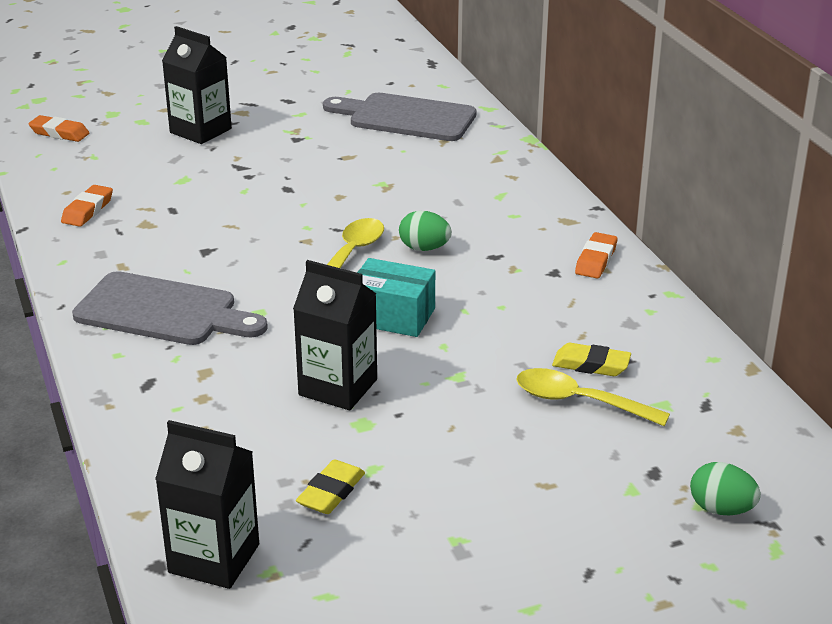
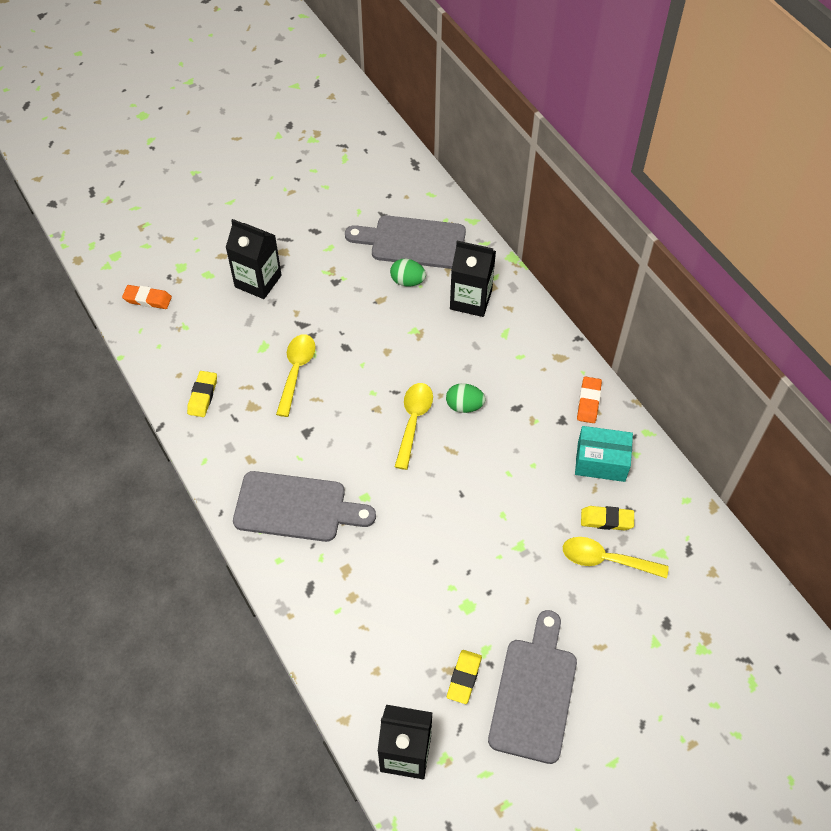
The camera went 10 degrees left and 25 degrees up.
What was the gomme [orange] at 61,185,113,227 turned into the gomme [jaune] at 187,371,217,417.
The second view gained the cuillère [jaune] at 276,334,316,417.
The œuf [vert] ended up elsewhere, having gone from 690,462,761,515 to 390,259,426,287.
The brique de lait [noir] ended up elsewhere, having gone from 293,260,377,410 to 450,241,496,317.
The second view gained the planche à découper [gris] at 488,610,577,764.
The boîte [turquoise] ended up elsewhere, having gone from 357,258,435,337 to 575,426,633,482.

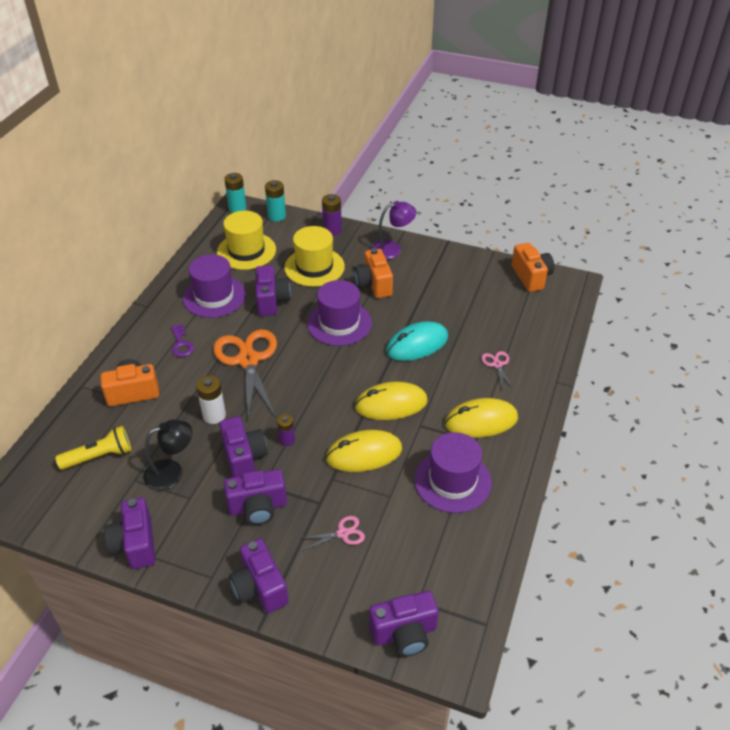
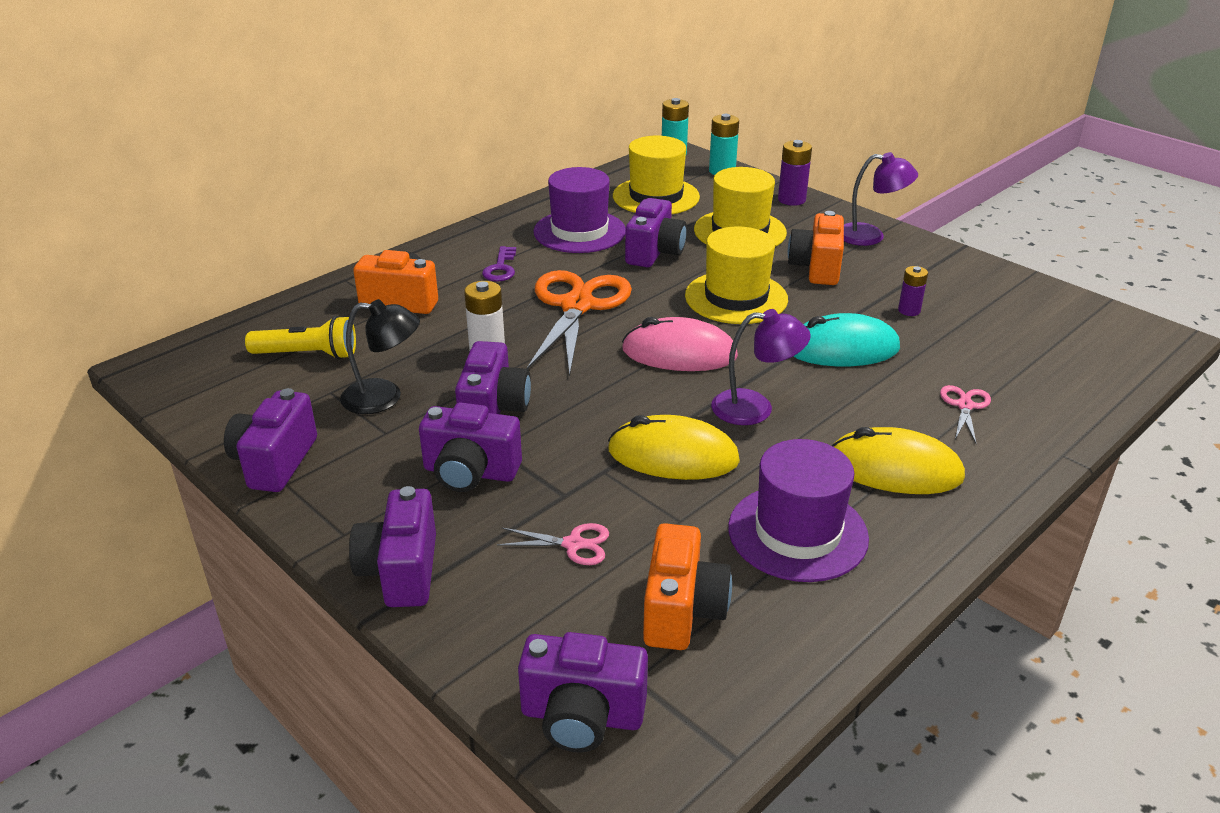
The camera went 25 degrees right and 10 degrees down.
The second view gained the souris [rose] at 622,317,738,371.
The appareil photo [orange] ended up elsewhere, having gone from 512,243,554,292 to 643,523,732,650.
What was the chapeau [violet] at 307,280,372,346 turned into the chapeau [jaune] at 685,226,788,324.
Where the souris [jaune] stood at 354,382,428,420, the lampe [violet] came to stand at 711,309,811,425.
The pile [violet] ended up elsewhere, having gone from 277,414,295,446 to 898,266,928,316.

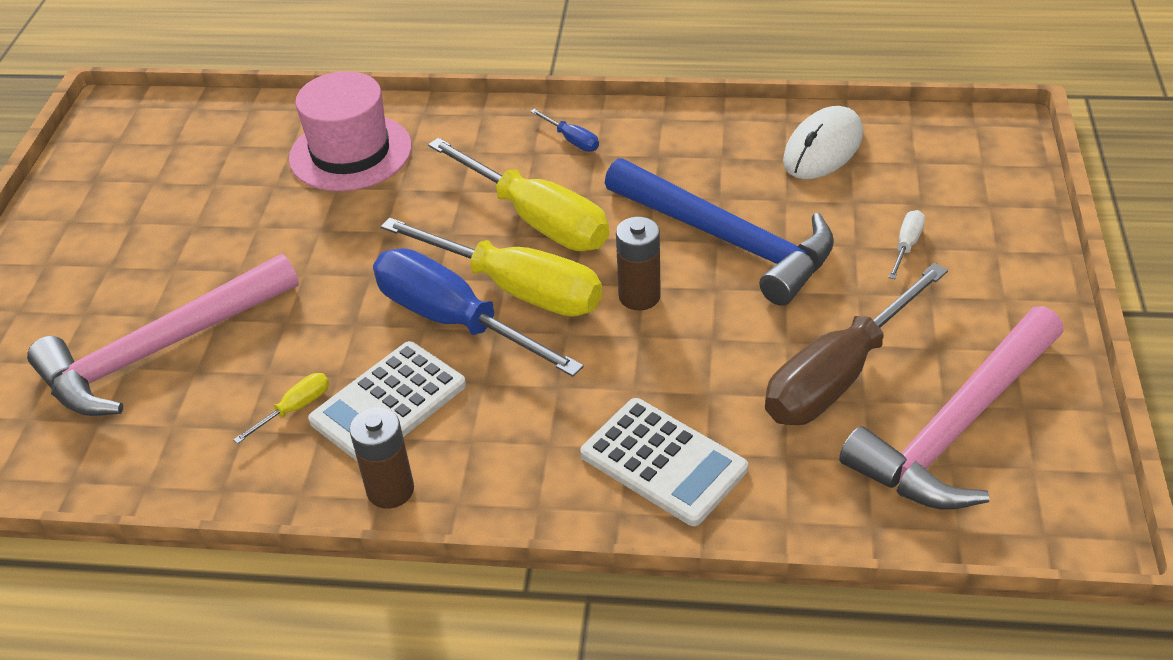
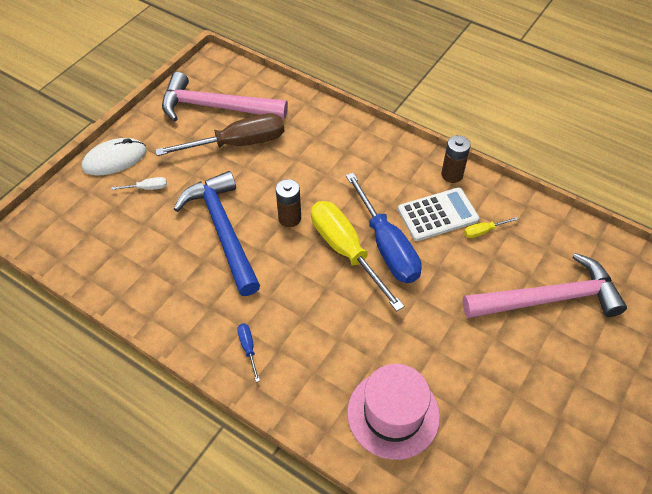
The camera went 155 degrees left and 10 degrees up.
The souris [blanc] ended up elsewhere, having gone from 783,106,863,179 to 82,138,147,175.
The tournevis [blanc] at 888,210,925,279 ended up facing another way, 150 degrees counterclockwise from before.
The marteau [rose] at 839,306,1064,510 ended up facing another way, 150 degrees counterclockwise from before.
The second view lost the tournevis [jaune] at 428,138,609,251.
The second view lost the calculatrice [blanc] at 580,398,748,526.

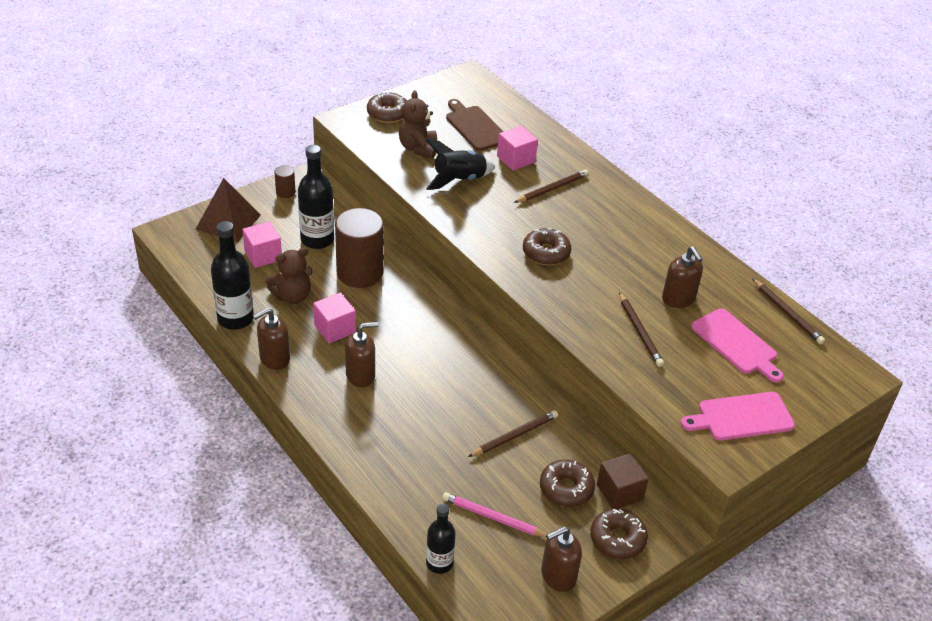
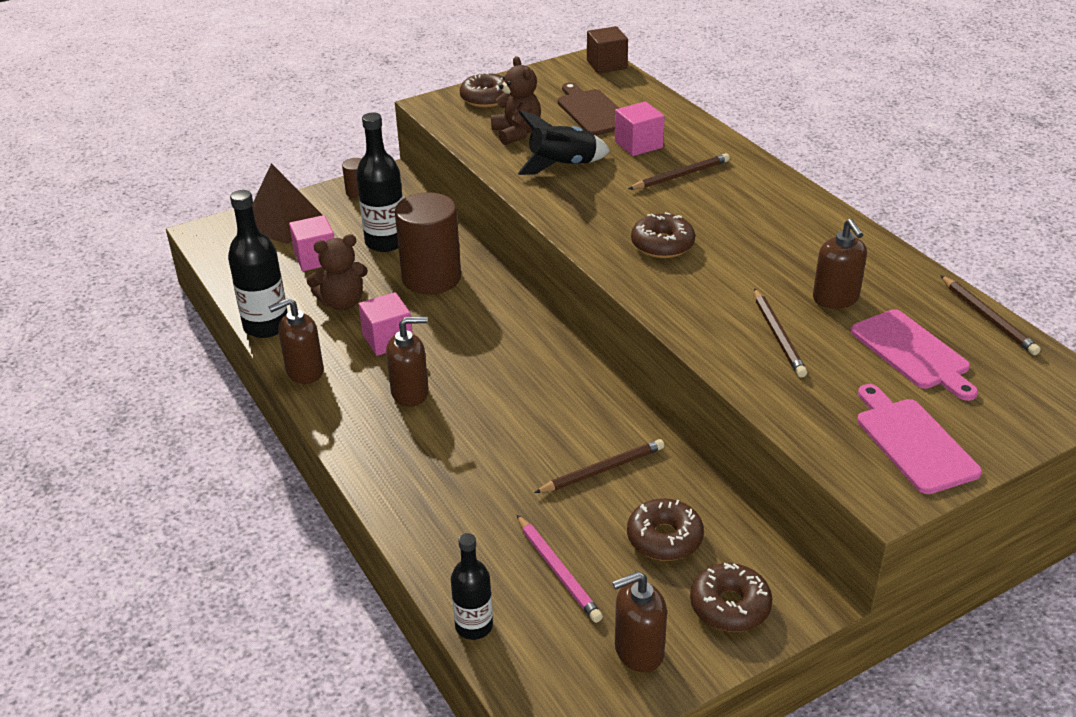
The camera went 10 degrees right and 5 degrees down.
The ours en peluche [marron] at 399,90,437,158 ended up facing another way, 150 degrees clockwise from before.
The crayon [rose] at 442,492,547,538 ended up facing another way, 150 degrees counterclockwise from before.
The cube [marron] ended up elsewhere, having gone from 597,453,649,509 to 587,26,628,73.
The planche à découper [rose] at 681,392,795,441 ended up facing another way, 75 degrees clockwise from before.

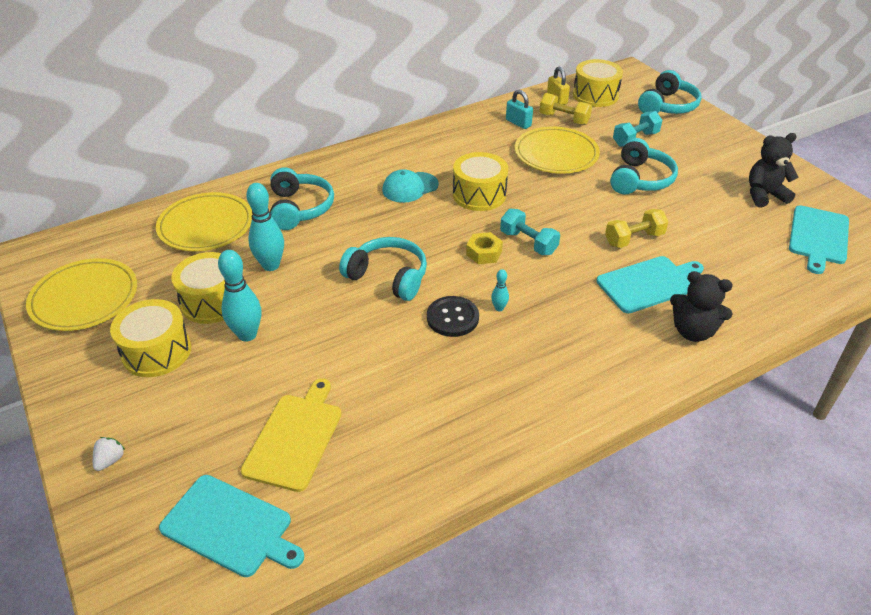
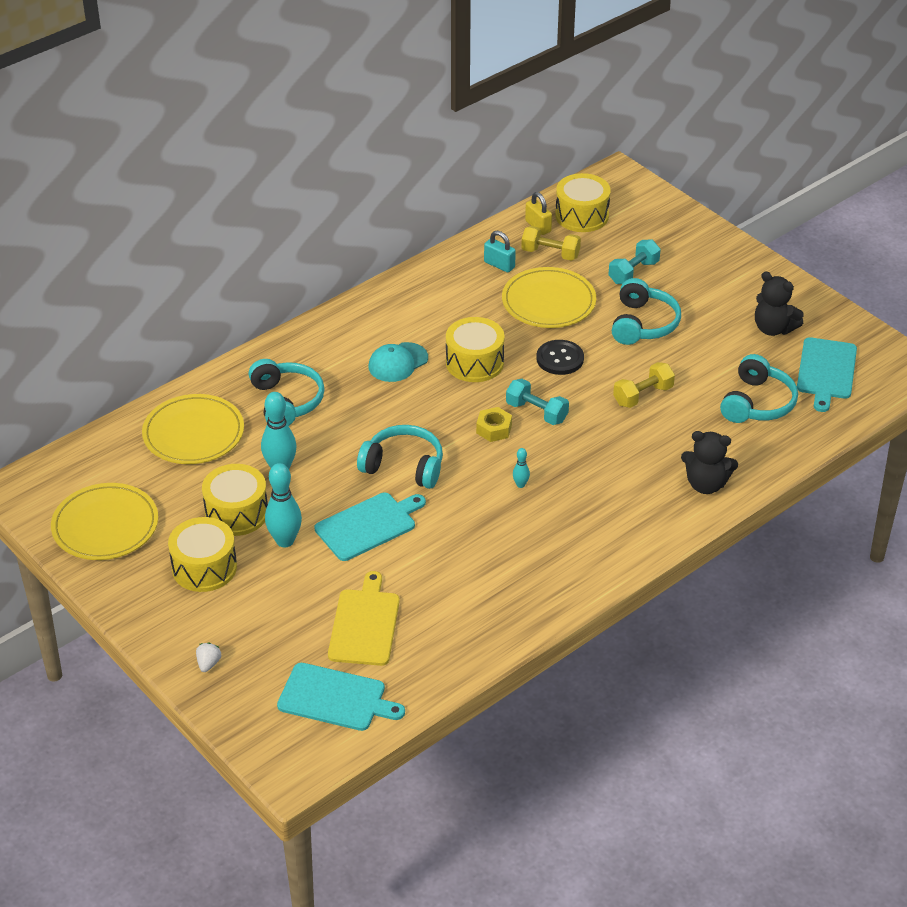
The camera went 10 degrees left and 0 degrees up.
The planche à découper [turquoise] ended up elsewhere, having gone from 596,256,704,313 to 314,493,426,561.
The bouton [noir] ended up elsewhere, having gone from 427,296,479,337 to 536,340,584,375.
The casque audio [turquoise] ended up elsewhere, having gone from 638,70,702,114 to 720,354,798,423.
The ours en peluche [noir] at 749,133,798,207 ended up facing another way, 120 degrees counterclockwise from before.

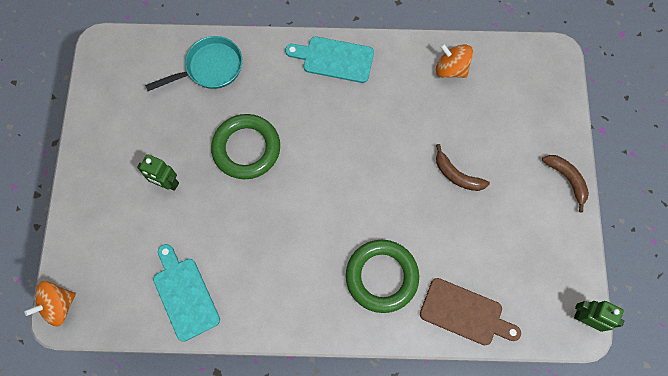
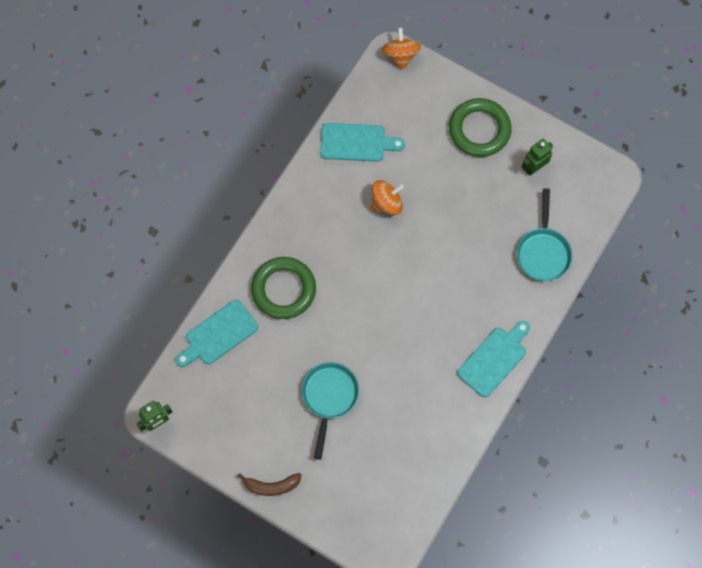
The camera went 120 degrees right and 0 degrees up.
What was the planche à découper [marron] at 420,278,521,345 turned into the planche à découper [turquoise] at 176,299,258,367.
Where the banane [marron] stood at 436,144,490,191, the poêle [turquoise] came to stand at 302,362,359,460.
The toupie [orange] ended up elsewhere, having gone from 436,43,473,78 to 371,180,404,215.
The anneau [vert] ended up elsewhere, having gone from 211,114,280,179 to 449,98,512,157.
The robot [vert] ended up elsewhere, having gone from 137,154,179,191 to 522,139,553,176.

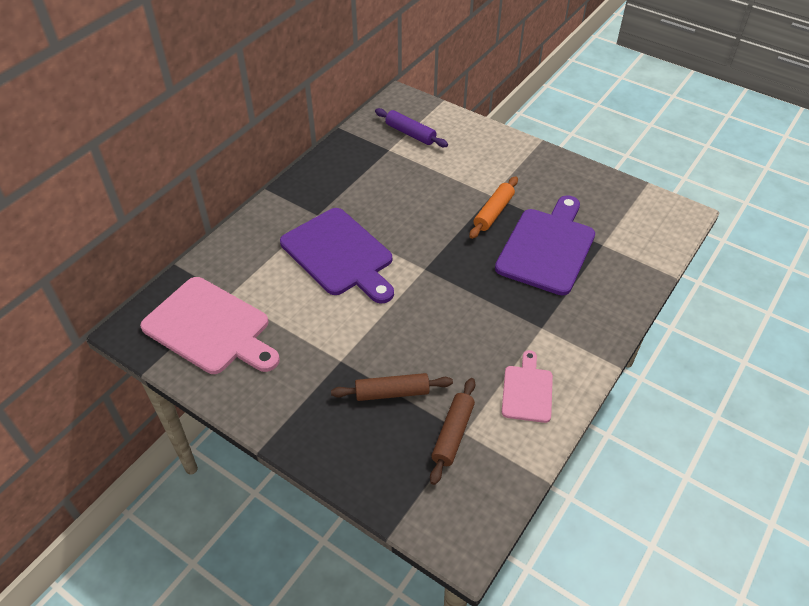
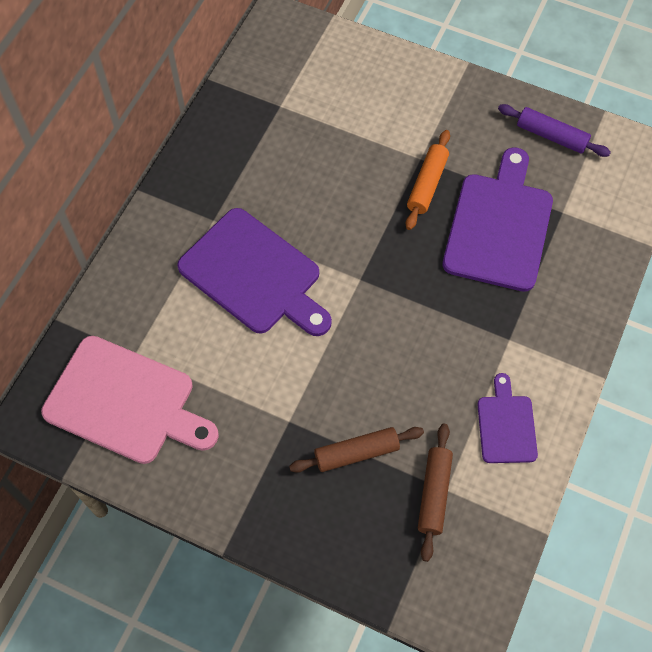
The camera went 10 degrees left and 15 degrees up.
What was the planche à découper [rose] at 502,350,553,423 turned into the planche à découper [violet] at 477,373,538,463.
The rouleau à pâtisserie [violet] ended up elsewhere, having gone from 375,108,448,147 to 498,104,611,157.

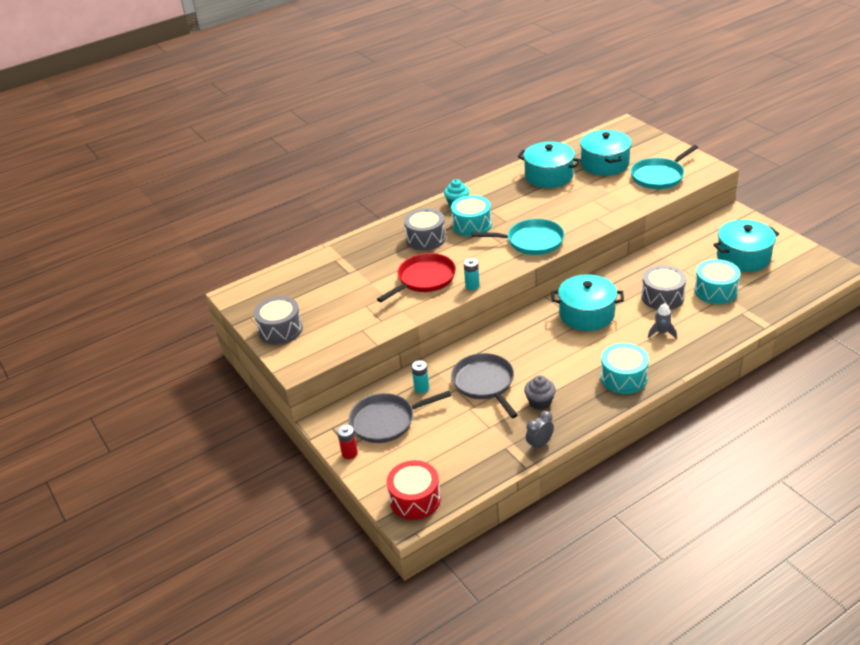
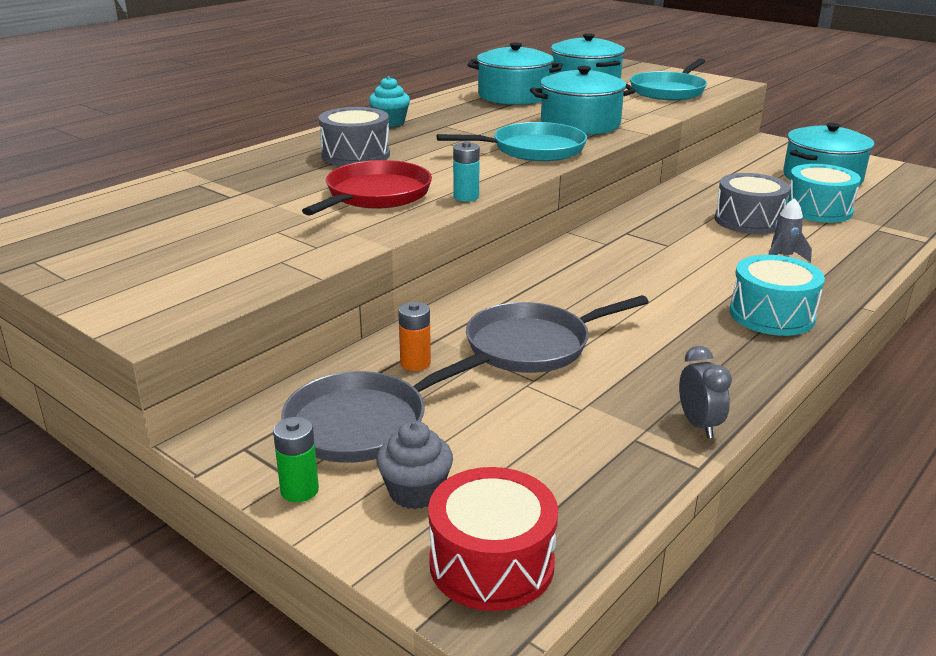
The camera went 20 degrees left and 10 degrees down.
What was the pile [rouge] at 337,425,358,459 turned into the pile [vert] at 273,417,319,502.
The muffin [gris] ended up elsewhere, having gone from 524,375,556,410 to 377,421,453,509.
What was the pile [turquoise] at 412,360,429,393 turned into the pile [orange] at 398,302,431,371.
The poêle [gris] at 451,353,518,418 ended up facing another way, 75 degrees counterclockwise from before.
The marmite [turquoise] ended up elsewhere, having gone from 552,274,624,331 to 530,66,636,135.
The réveil [gris] at 526,411,554,451 ended up facing another way, 135 degrees clockwise from before.
The second view lost the tambour [gris] at 254,296,303,345.
The second view lost the tambour [turquoise] at 451,195,492,237.

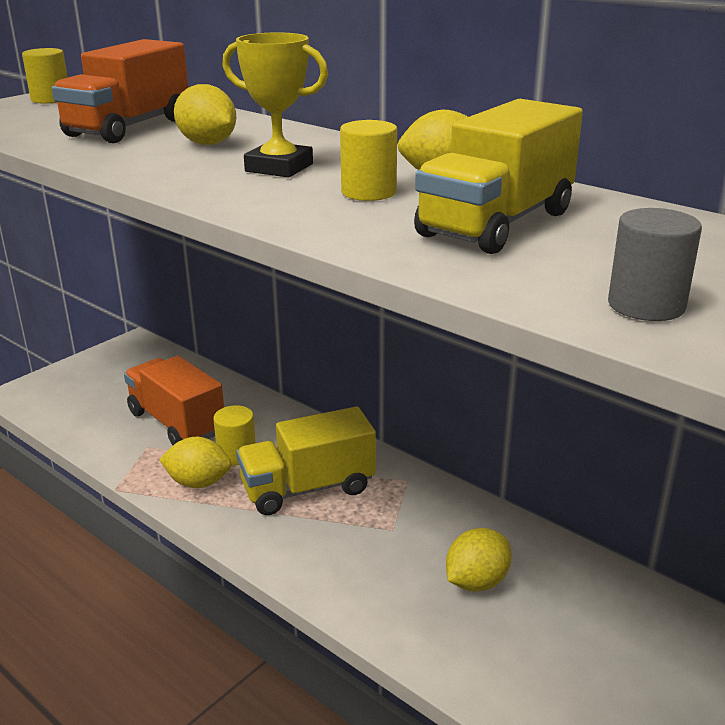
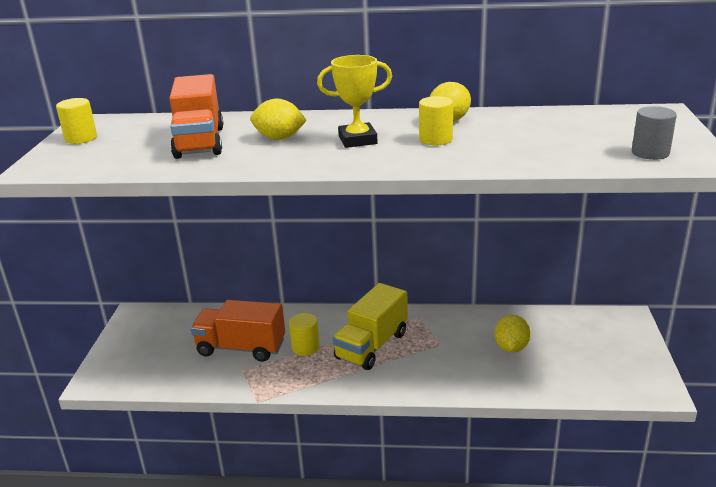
The camera went 35 degrees left and 0 degrees up.
The second view lost the citron [jaune] at 159,437,231,488.
The second view lost the camion [jaune] at 414,99,583,254.

